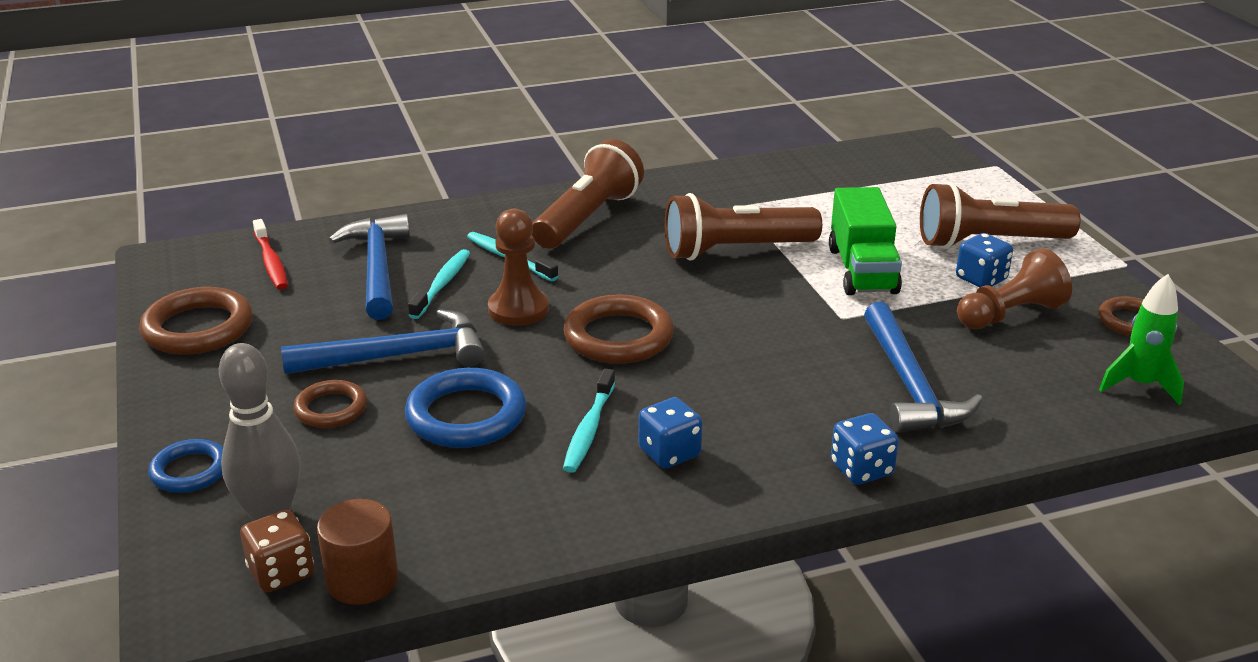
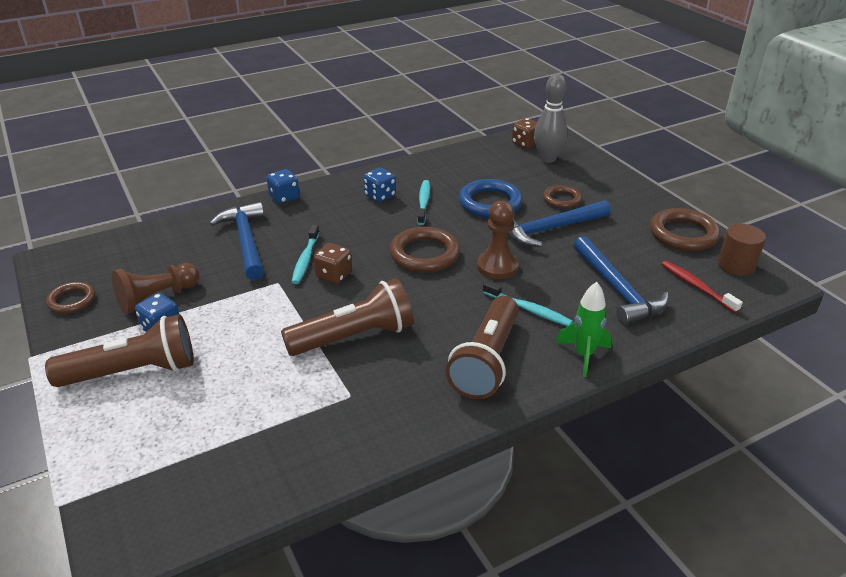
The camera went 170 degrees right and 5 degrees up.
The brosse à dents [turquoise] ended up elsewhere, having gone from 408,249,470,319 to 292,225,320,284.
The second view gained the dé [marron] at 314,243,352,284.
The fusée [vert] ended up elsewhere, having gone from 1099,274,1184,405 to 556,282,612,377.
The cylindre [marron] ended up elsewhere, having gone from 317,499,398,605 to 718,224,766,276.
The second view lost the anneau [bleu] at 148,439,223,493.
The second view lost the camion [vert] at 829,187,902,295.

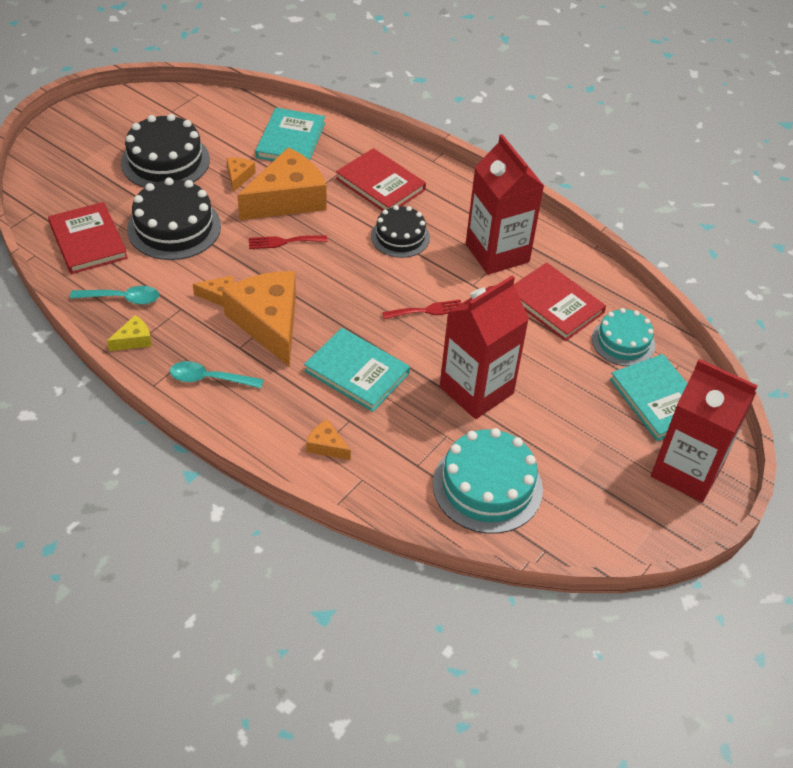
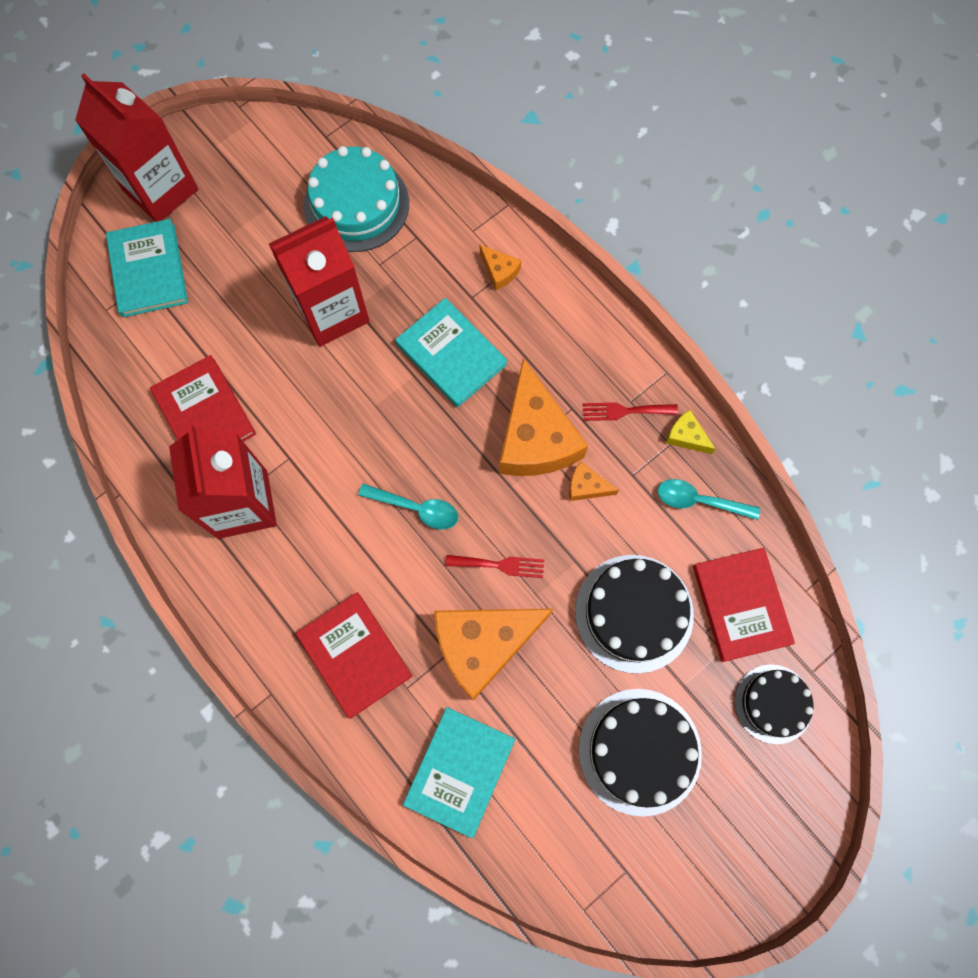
The camera went 165 degrees left and 25 degrees up.
The cuillère [turquoise] ended up elsewhere, having gone from 170,361,263,388 to 358,484,458,529.
The fourchette [rouge] ended up elsewhere, having gone from 382,300,461,319 to 583,402,678,421.
The fromage [jaune] at 107,315,152,351 ended up facing another way, 60 degrees clockwise from before.
The gâteau [noir] ended up elsewhere, having gone from 371,205,430,258 to 735,664,813,744.
The second view lost the fromage [orange] at 227,158,256,192.
The second view lost the gâteau [turquoise] at 592,308,655,366.

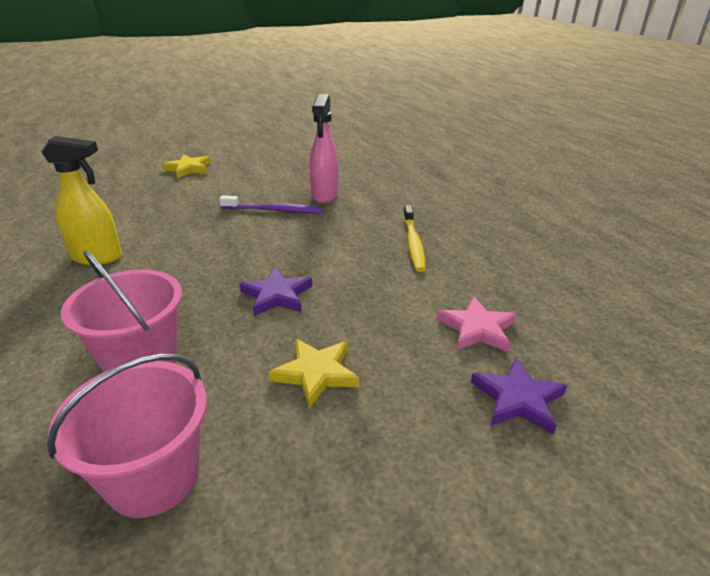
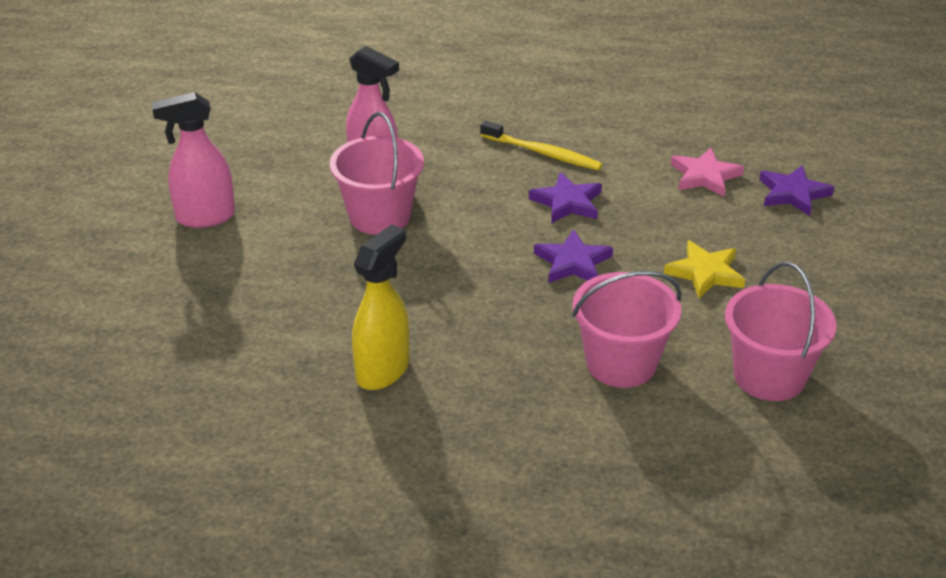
The camera went 60 degrees left and 5 degrees up.
The second view gained the vaporisateur [rose] at 151,92,235,228.
Where the brosse à dents [violet] stood at 219,195,323,213, the seau [rose] came to stand at 330,112,424,235.
The second view gained the étoile [violet] at 529,172,602,224.
The second view lost the étoile [jaune] at 162,154,211,179.

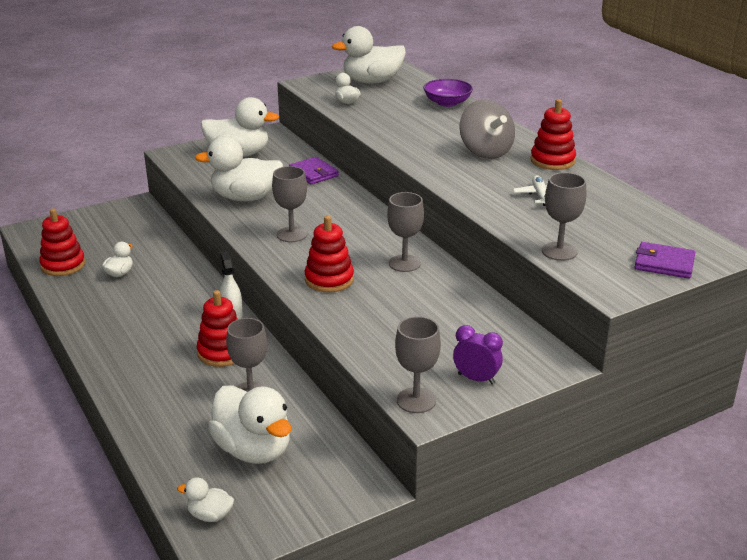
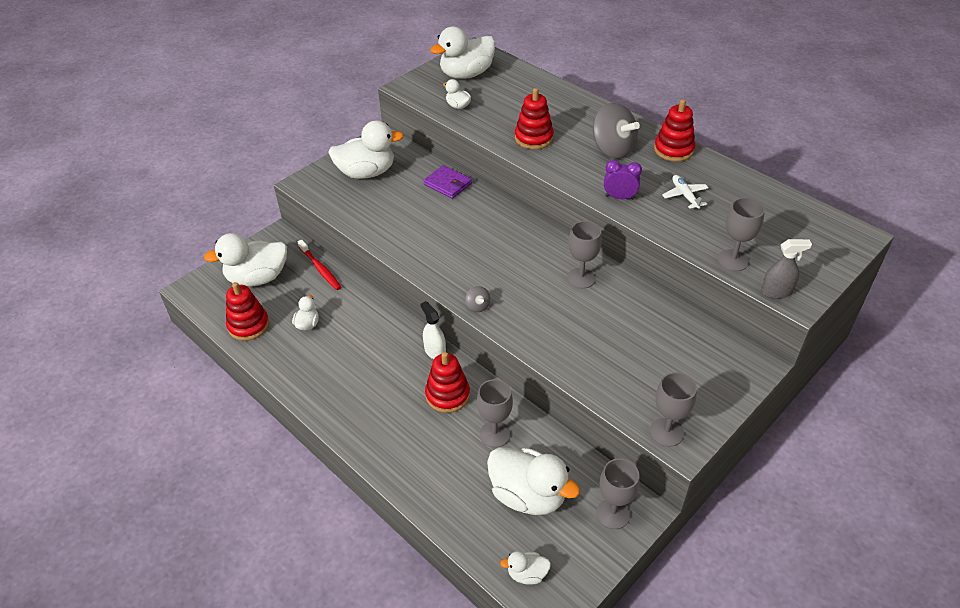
The camera went 15 degrees left and 15 degrees up.
The canard [blanc] ended up elsewhere, having gone from 194,136,283,201 to 204,233,287,287.
The second view gained the brosse à dents [rouge] at 298,240,341,290.
The second view gained the toupie [gris] at 465,286,490,312.
The jouet à empiler [rouge] ended up elsewhere, having gone from 304,215,354,292 to 515,88,554,149.
The verre à pied [gris] ended up elsewhere, having gone from 272,166,307,242 to 596,458,640,529.
The réveil [violet] ended up elsewhere, having gone from 453,325,503,385 to 604,160,642,200.
The second view gained the vaporisateur [gris] at 761,239,812,299.
The second view lost the bol [violet] at 423,79,473,107.
The second view lost the portefeuille [violet] at 634,242,695,279.

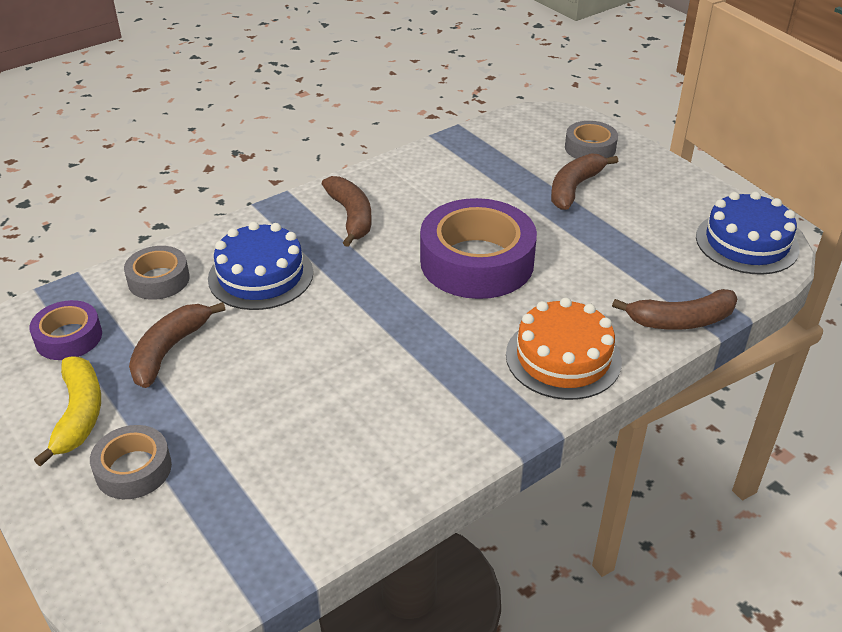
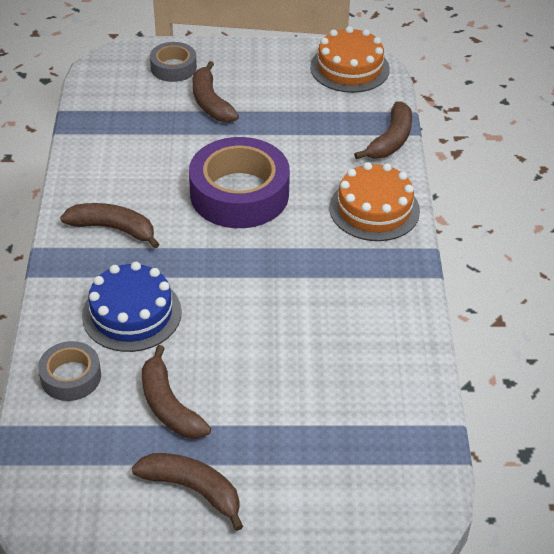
The camera went 55 degrees left and 5 degrees up.
What was the banane [jaune] at 34,356,101,467 turned into the banane [marron] at 132,453,243,531.
What was the gâteau [bleu] at 696,191,800,275 turned into the gâteau [orange] at 310,26,390,93.
The second view lost the ruban adhésif [violet] at 29,300,102,360.
The second view lost the ruban adhésif [gris] at 90,425,172,499.

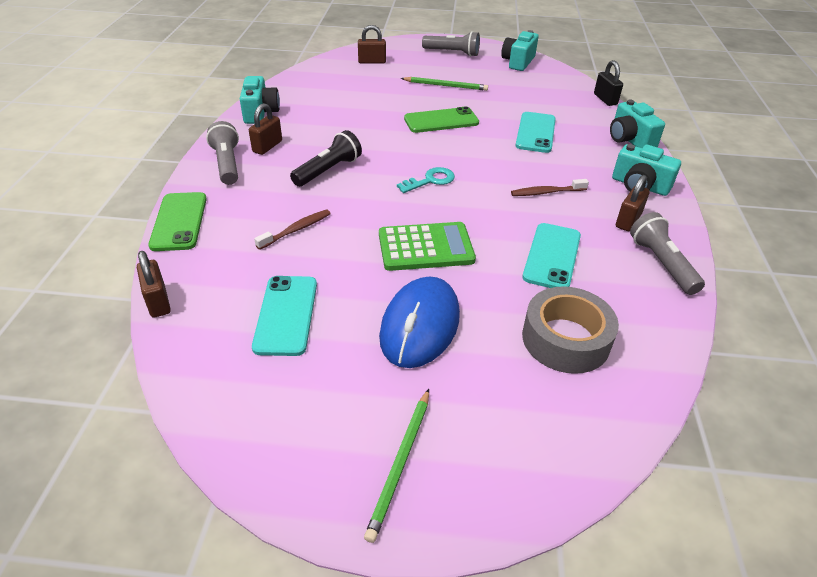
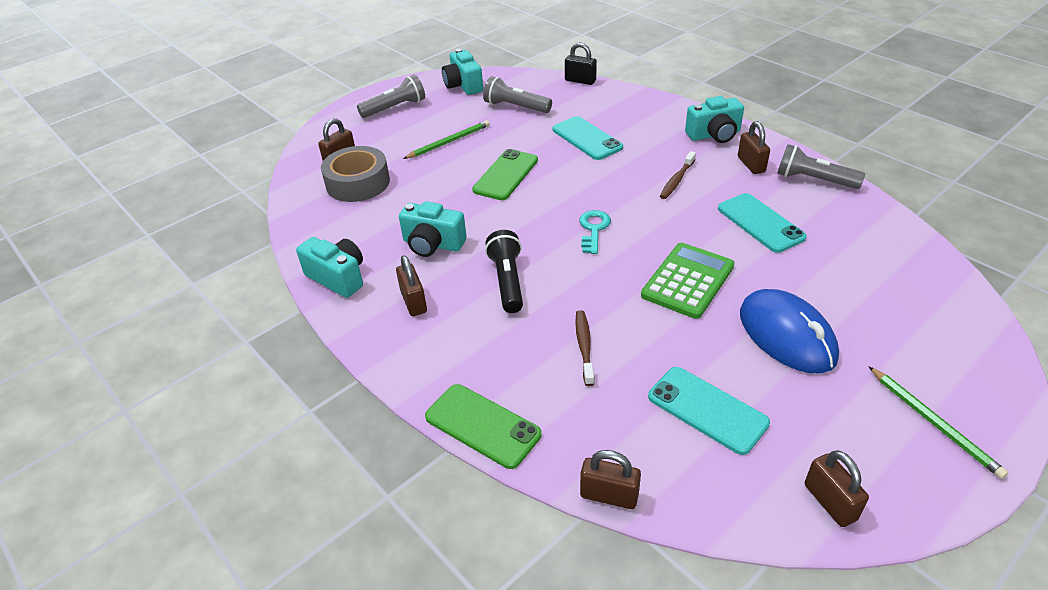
The camera went 45 degrees left and 0 degrees up.
The ruban adhésif [gris] ended up elsewhere, having gone from 522,286,619,374 to 321,146,390,202.
The appareil photo [turquoise] ended up elsewhere, having gone from 610,99,665,148 to 399,201,467,257.
The lampe de poche [gris] ended up elsewhere, having gone from 206,121,239,185 to 483,76,552,113.
The second view gained the cadenas [marron] at 805,450,869,527.

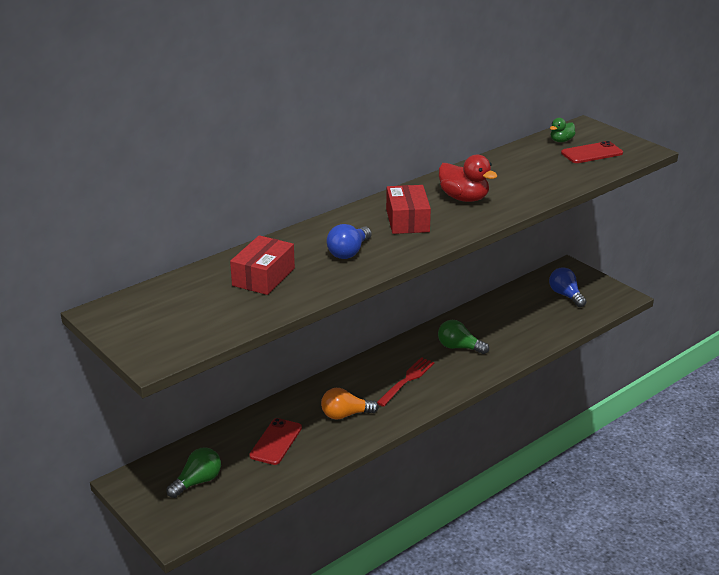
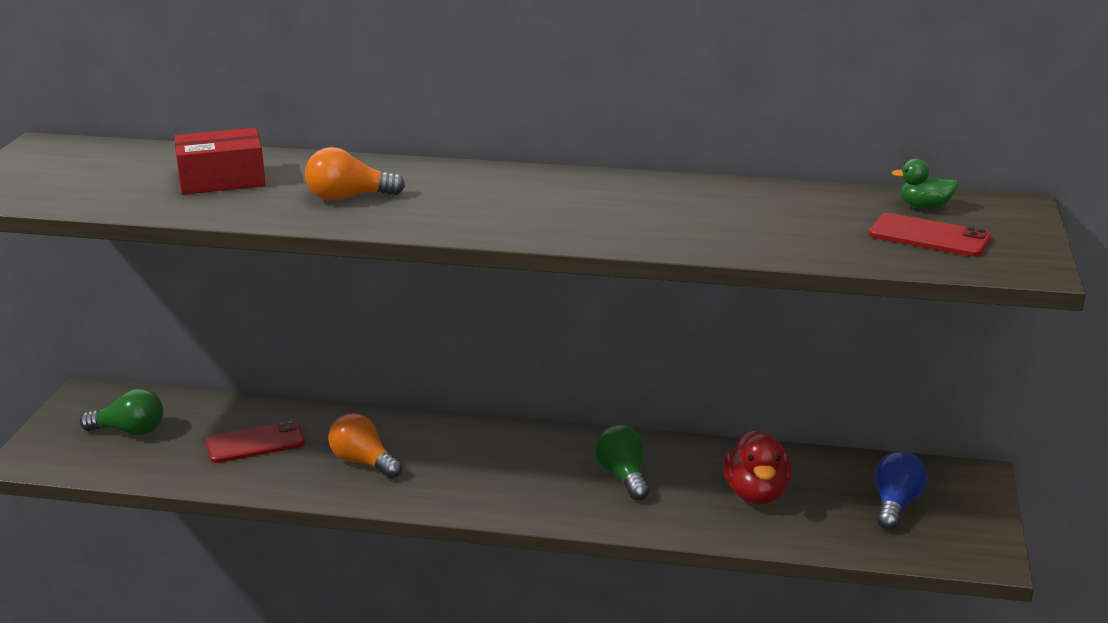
The camera went 50 degrees right and 5 degrees down.
What was the ampoule [bleu] at 327,224,372,259 turned into the ampoule [orange] at 305,147,405,201.
The canard [rouge] ended up elsewhere, having gone from 439,154,498,202 to 723,429,792,505.
The second view lost the fourchette [rouge] at 377,357,434,407.
The second view lost the boîte [rouge] at 386,185,431,234.

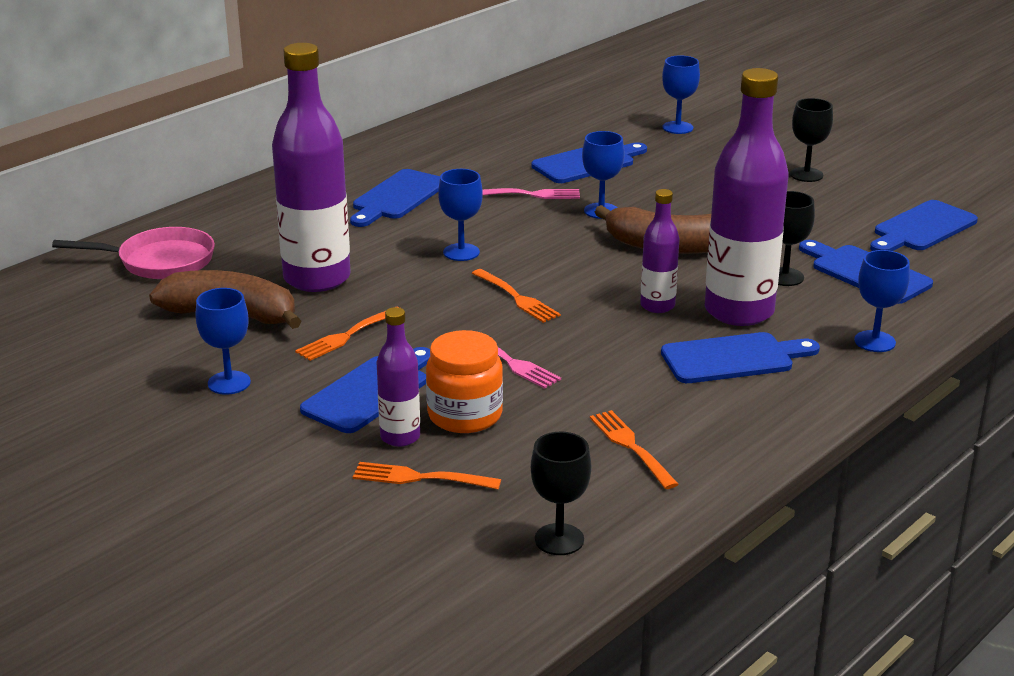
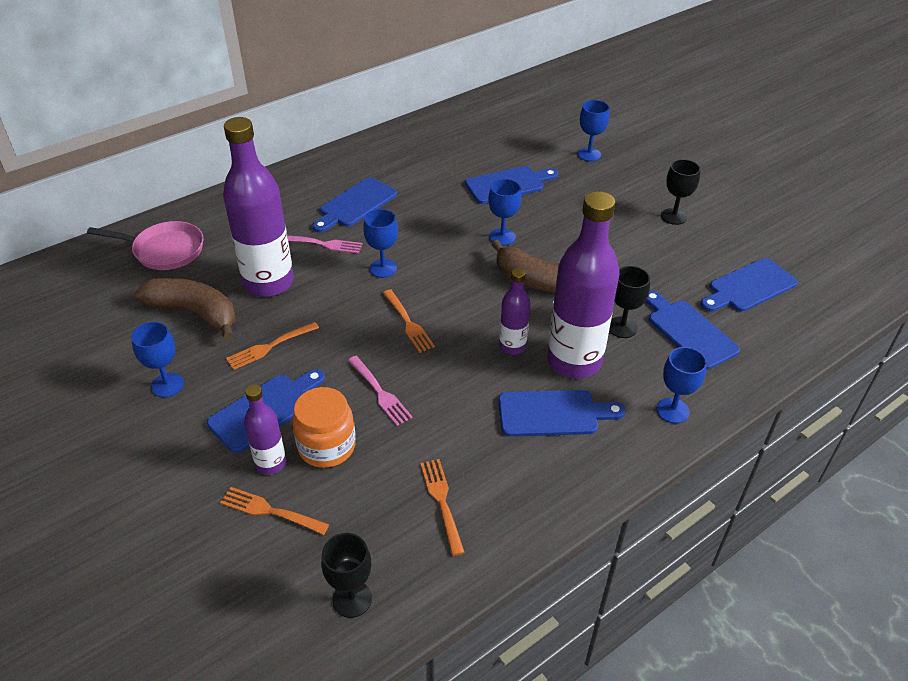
The camera went 10 degrees right and 15 degrees up.
The fourchette [rose] ended up elsewhere, having gone from 482,188,580,199 to 287,235,362,254.

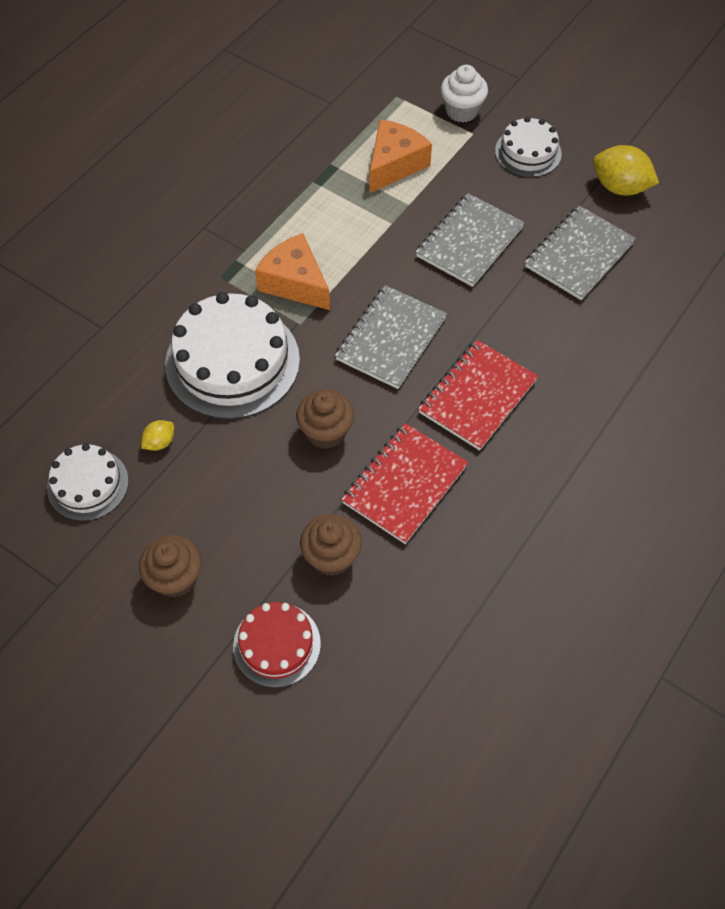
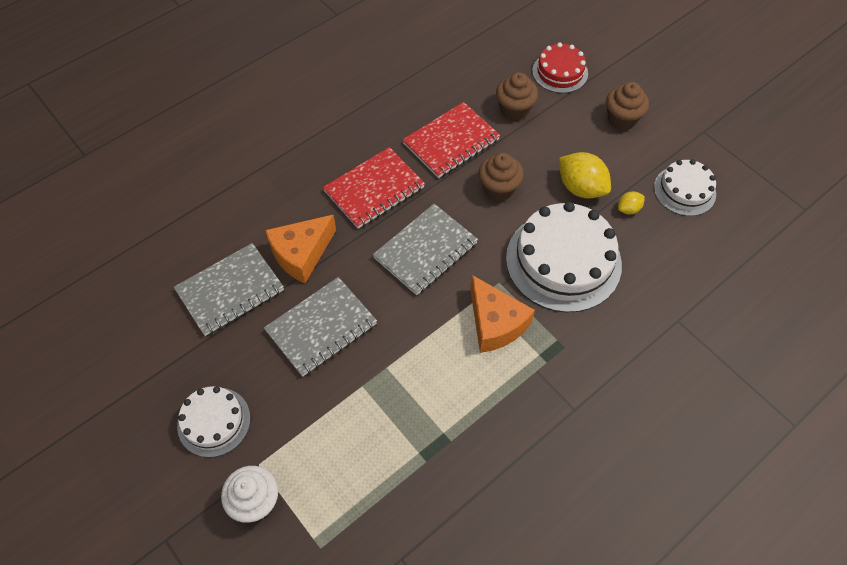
The camera went 165 degrees left and 0 degrees up.
The fromage [orange] ended up elsewhere, having gone from 369,119,432,193 to 265,214,336,283.
The citron [jaune] ended up elsewhere, having gone from 593,145,659,195 to 559,152,611,198.

